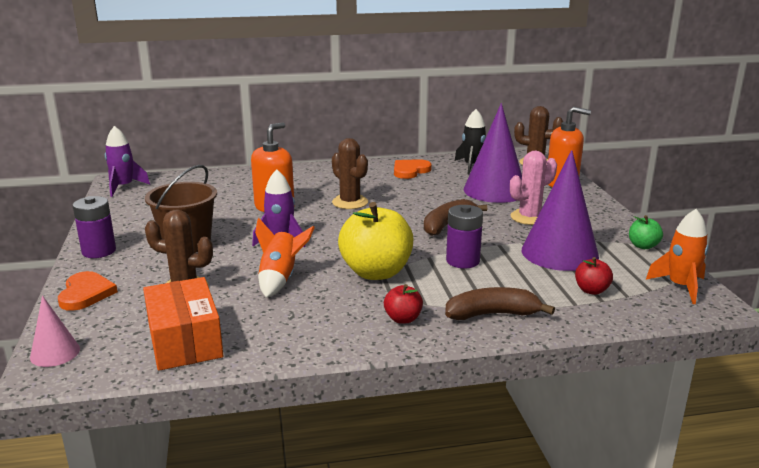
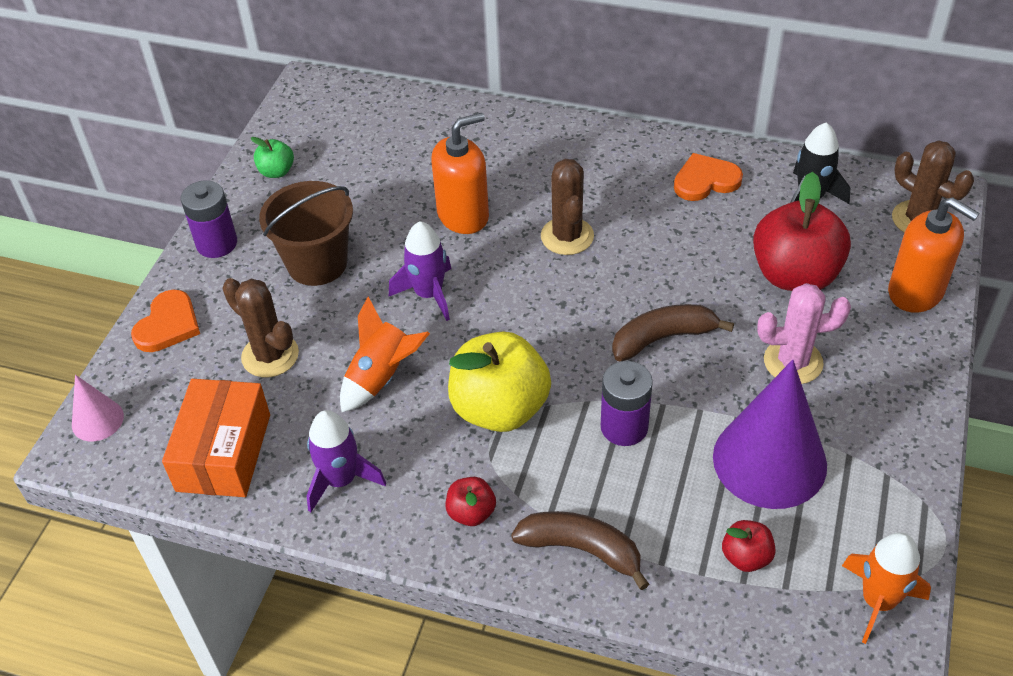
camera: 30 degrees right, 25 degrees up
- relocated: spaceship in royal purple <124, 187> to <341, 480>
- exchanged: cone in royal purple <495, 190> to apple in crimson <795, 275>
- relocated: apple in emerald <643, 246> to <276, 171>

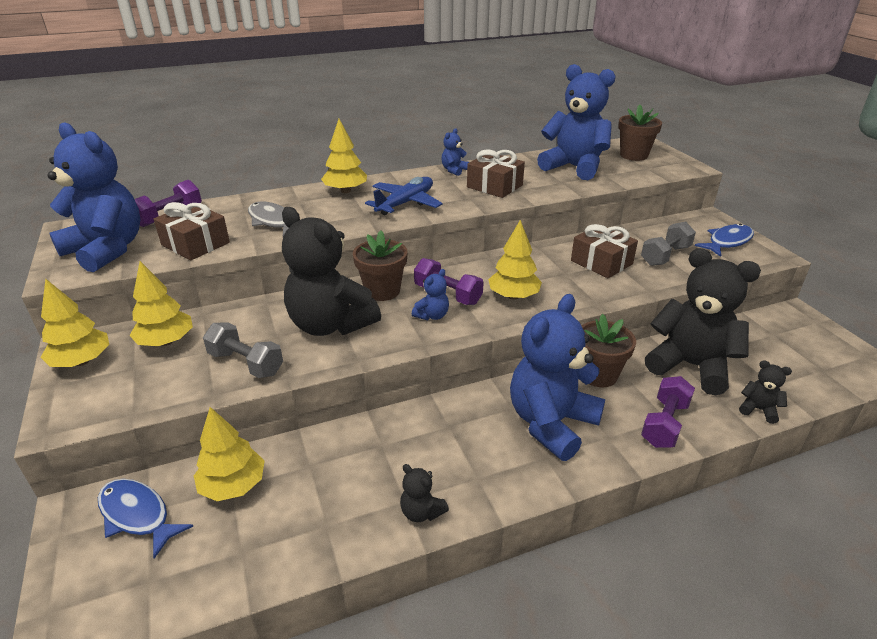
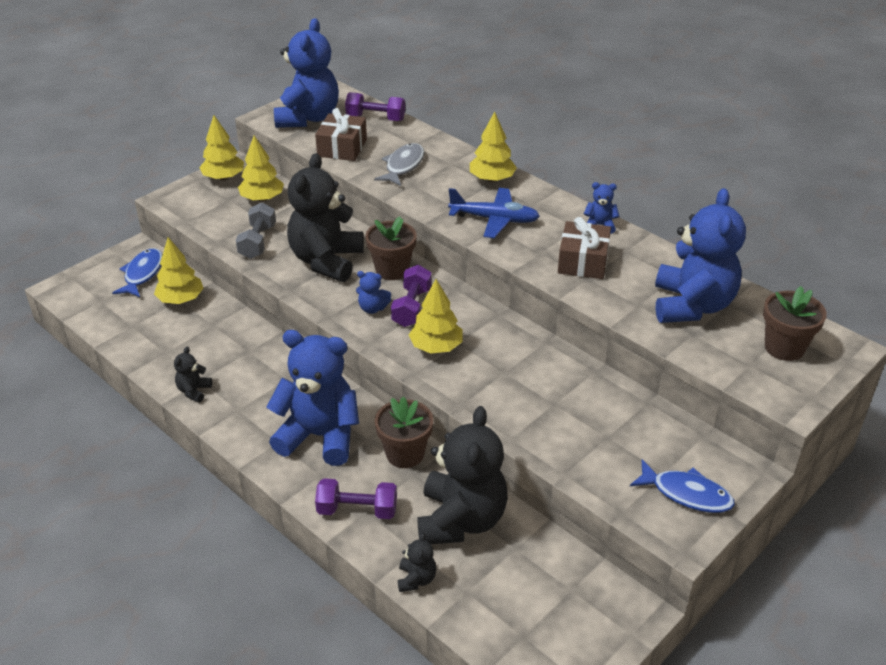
camera: 65 degrees right, 5 degrees up
- missing: present in dark brown <601, 262>
- missing: free weight in ash-grey <665, 256>

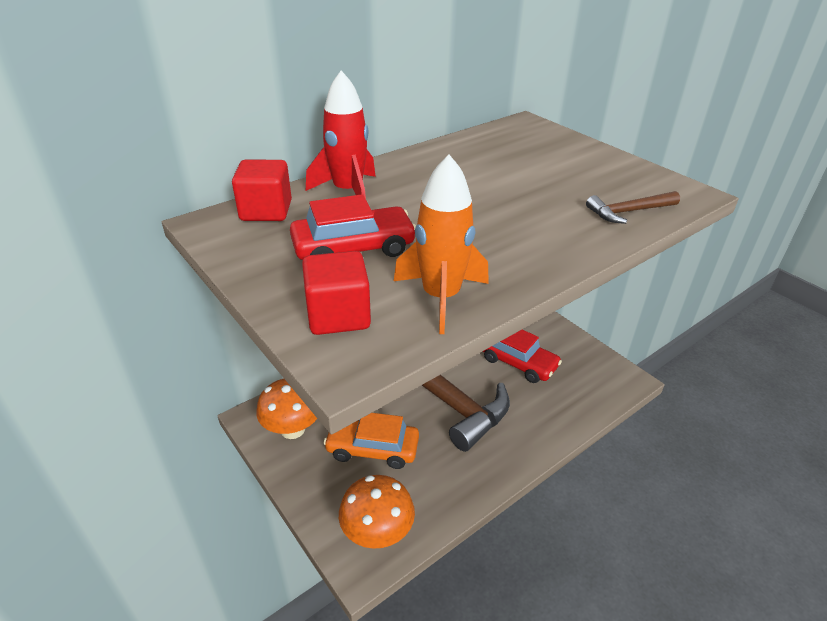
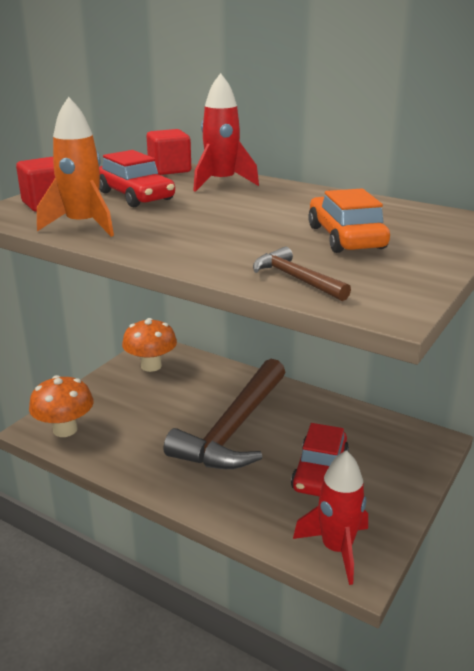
camera: 70 degrees right, 10 degrees down
- relocated: toy car in orange <372, 449> to <345, 237>
- appeared: spaceship in crimson <336, 549>

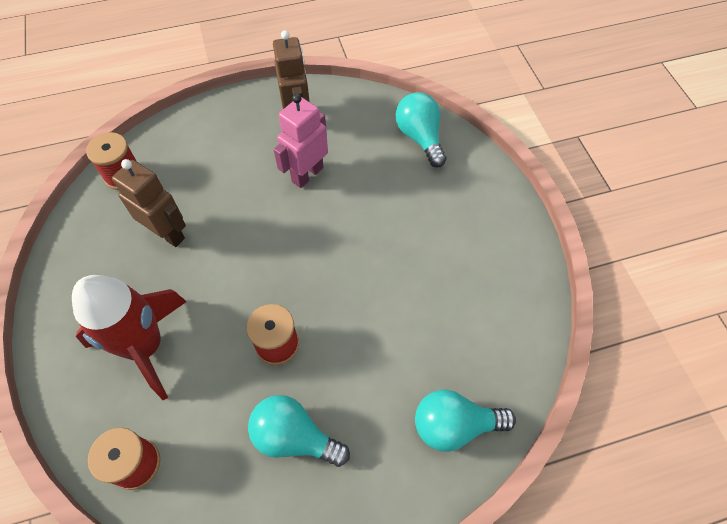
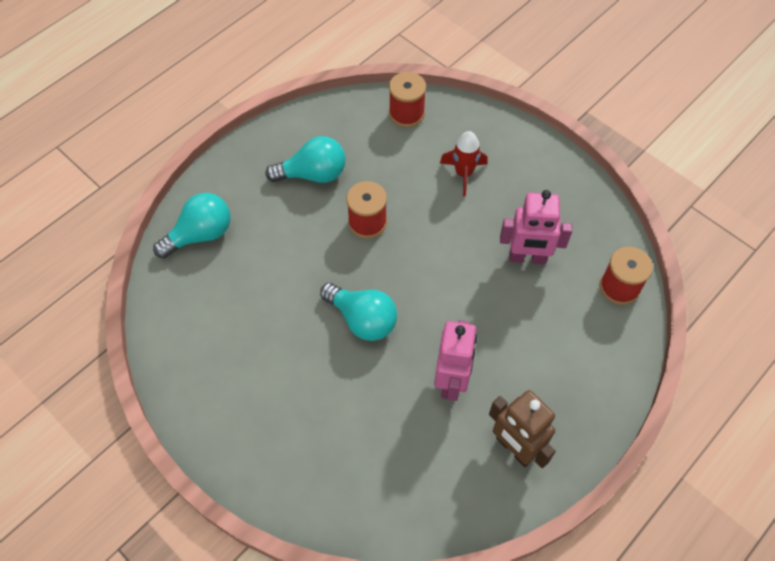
camera: 150 degrees right, 0 degrees up
- size: spaceship in crimson <145, 346> = <463, 174> x0.53
- colour: robot figure in dark brown <168, 233> to robot figure in rosy <527, 258>
- relocated: light bulb in aqua <420, 137> to <362, 319>

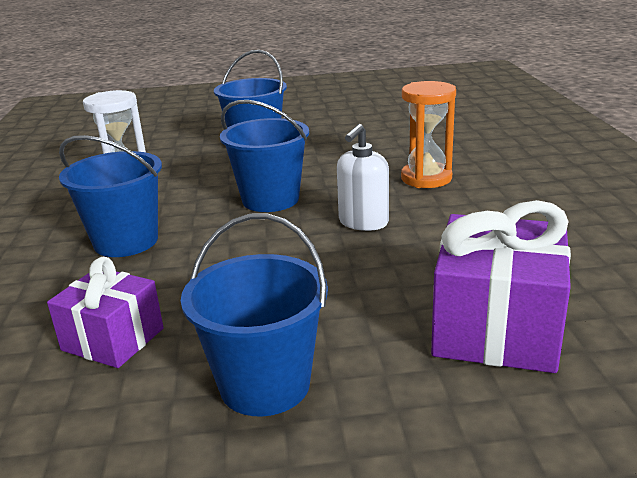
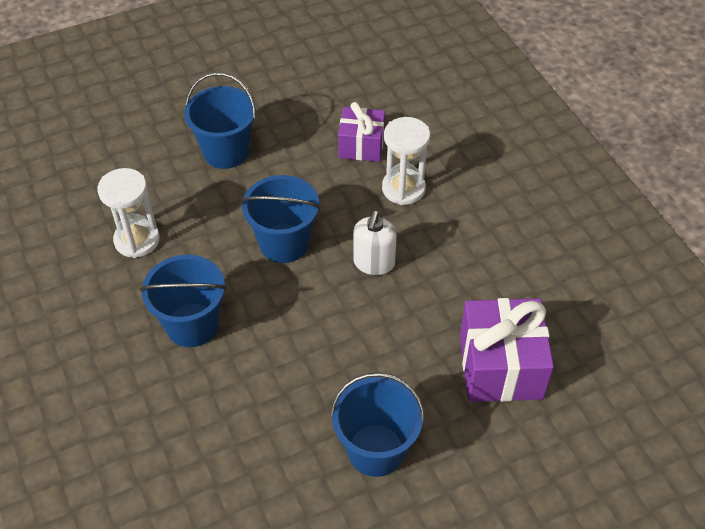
camera: 20 degrees left, 25 degrees up
- relocated: present in royal purple <113, 339> to <361, 145>
- colour: sand timer in orange <426, 178> to sand timer in white <403, 188>

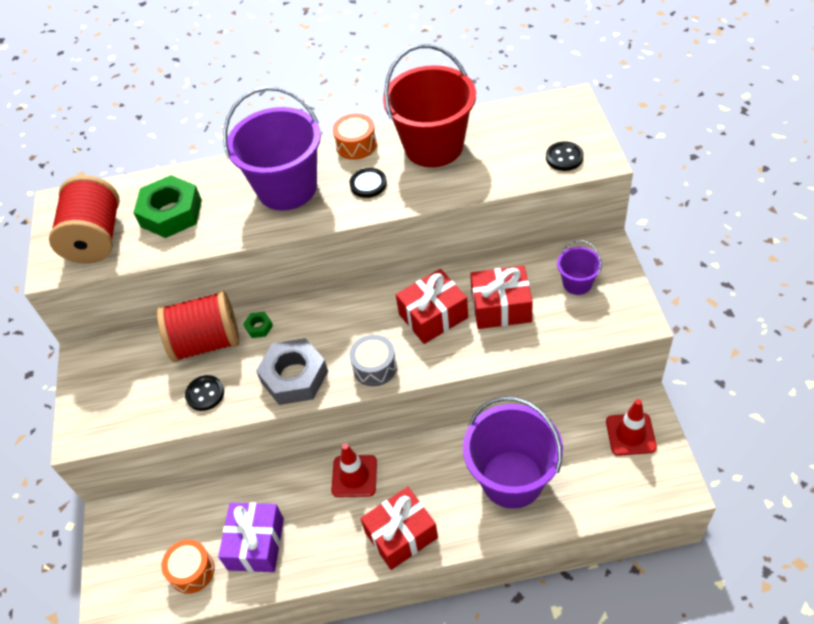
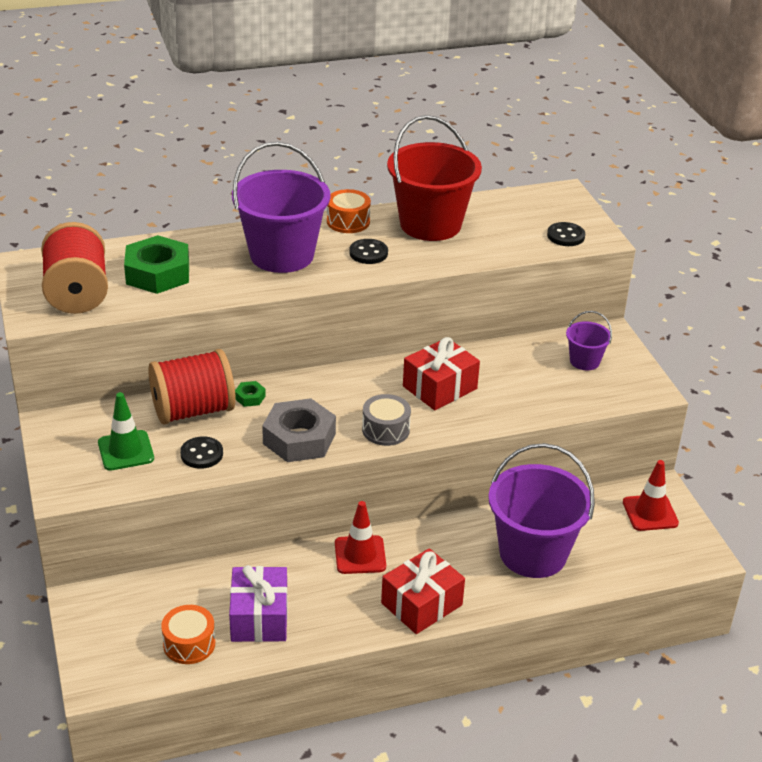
camera: 15 degrees left, 15 degrees down
- missing: present in crimson <501, 307>
- appeared: road cone in emerald <126, 451>

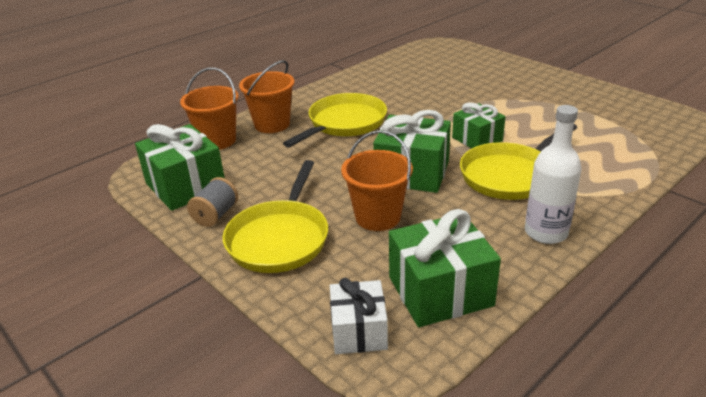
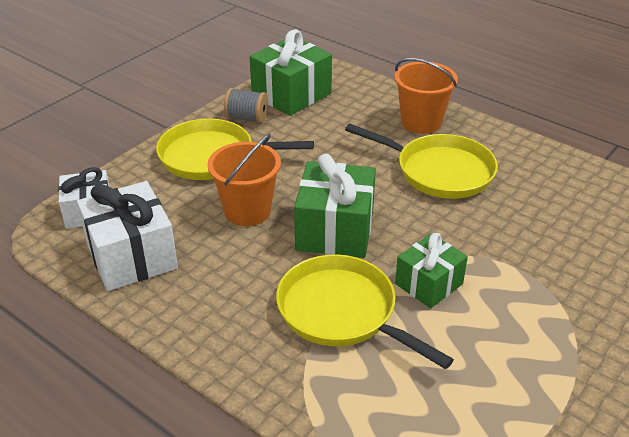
camera: 80 degrees right, 5 degrees up
- missing: bucket in orange <217, 141>
- colour: present in emerald <440, 291> to present in white <132, 256>
- missing: flask in white <546, 232>

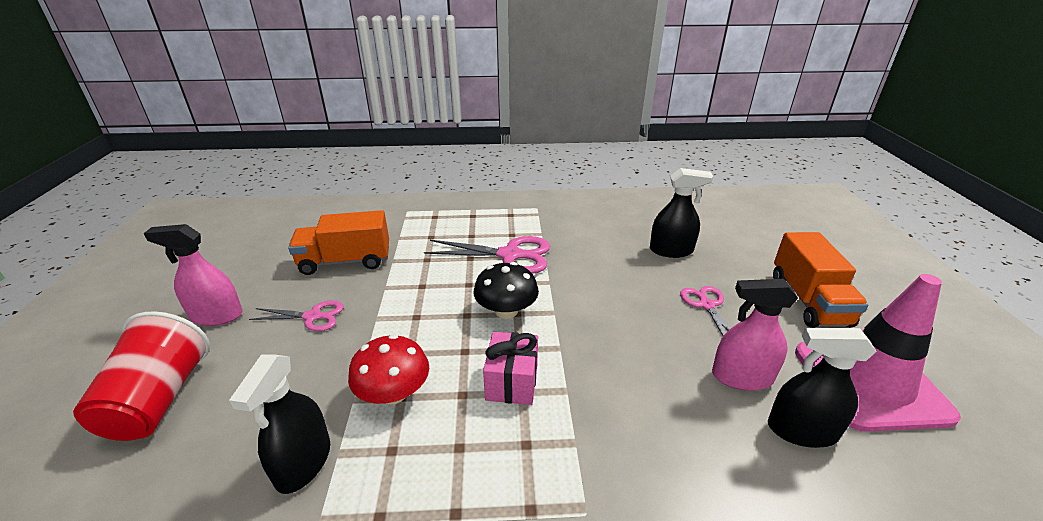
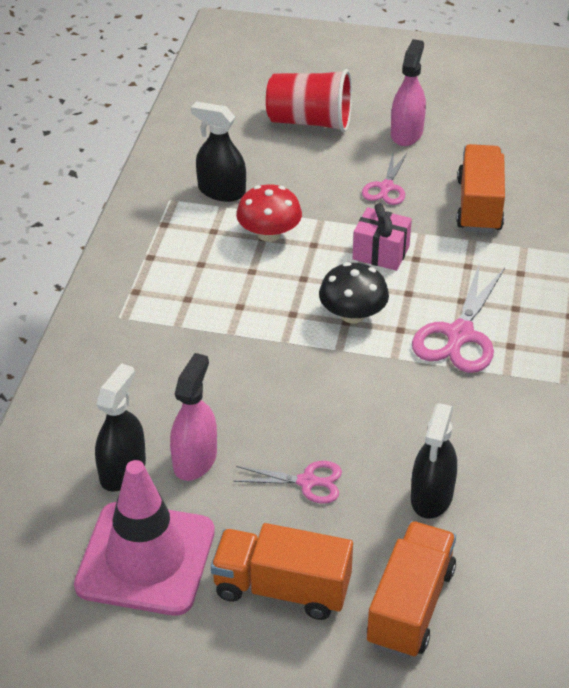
camera: 105 degrees right, 10 degrees up
- relocated: present in rosy <512, 382> to <381, 253>
- appeared: toy truck in orange <410, 606>

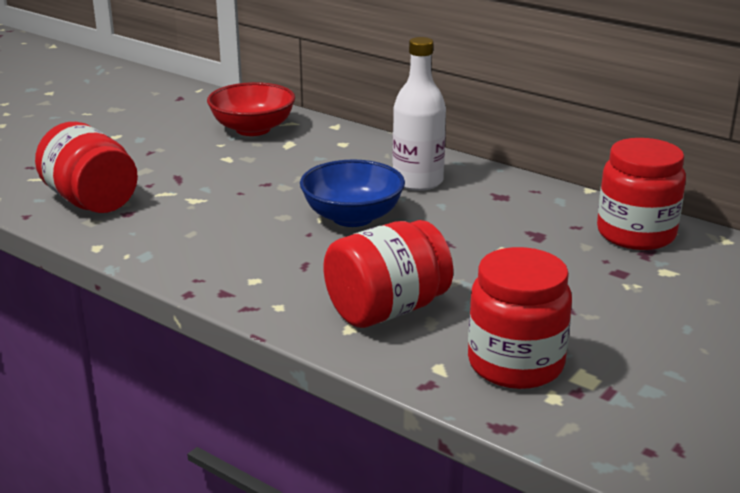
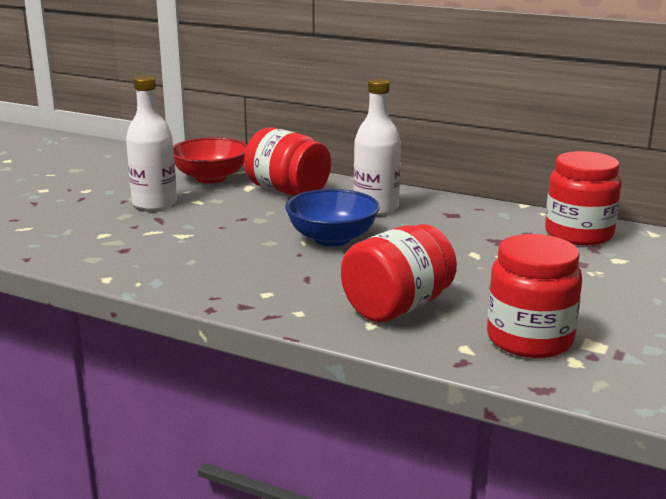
camera: 10 degrees left, 5 degrees down
- relocated: preserve jar in crimson <91, 201> to <287, 191>
- appeared: flask in white <154, 204>

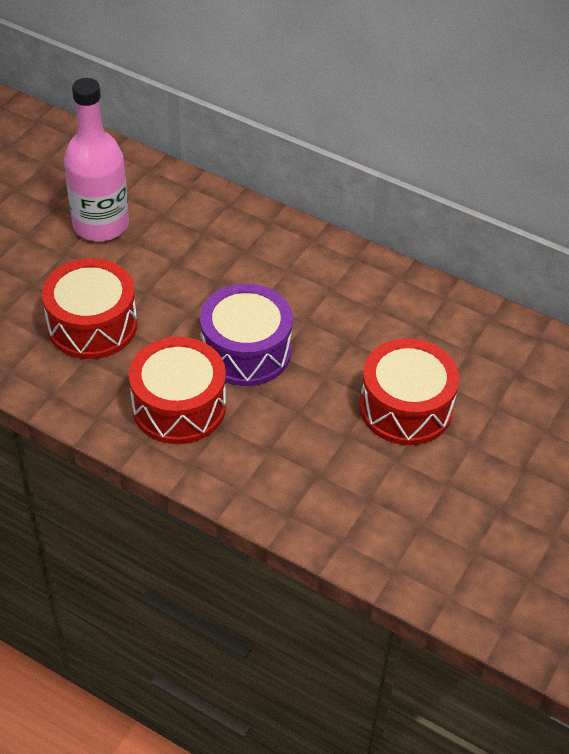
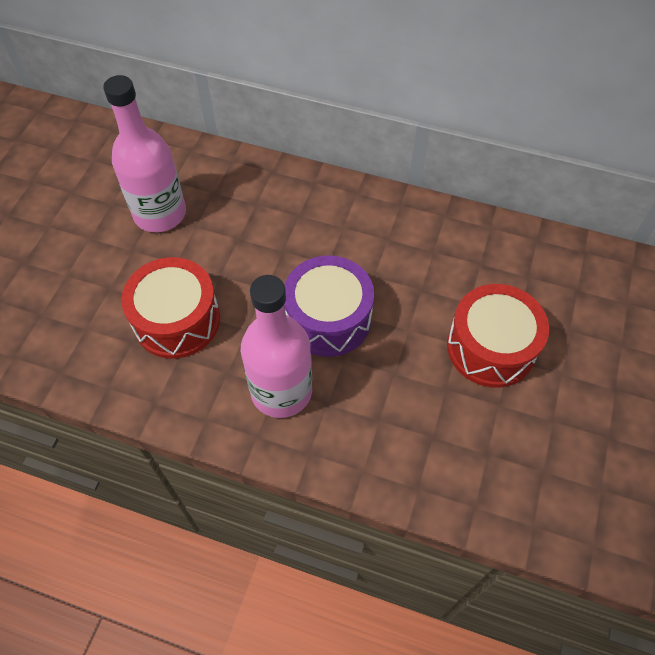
camera: 10 degrees left, 10 degrees up
- exchanged: toy drum in crimson <179, 406> to flask in rosy <281, 391>

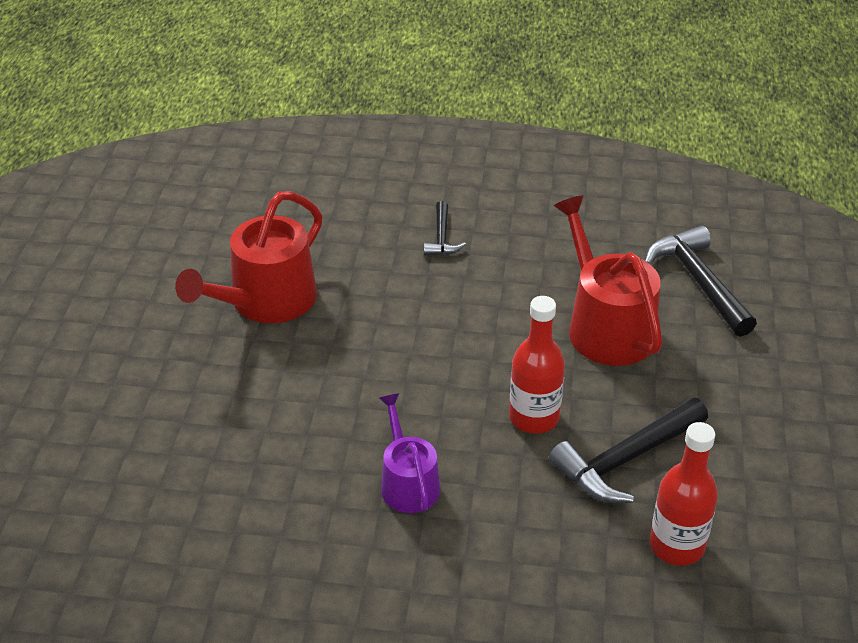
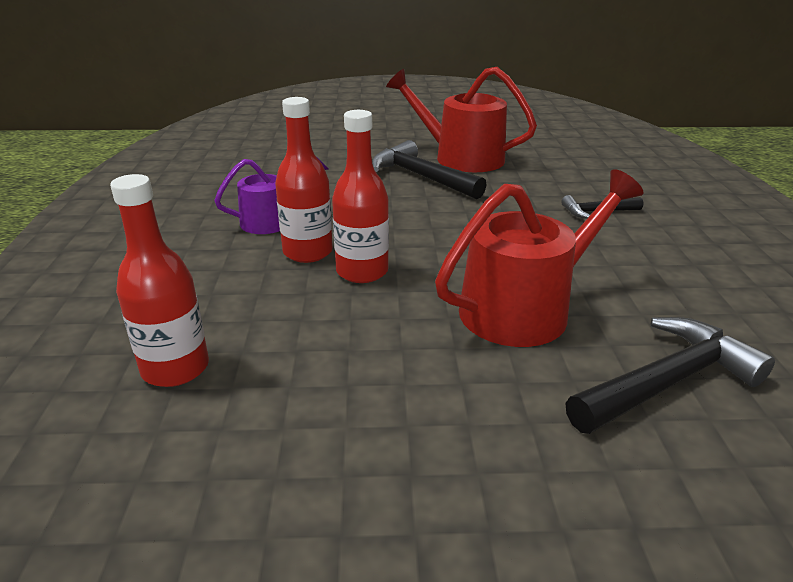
camera: 80 degrees right, 10 degrees down
- relocated: hammer in jet-black <625, 460> to <420, 177>
- appeared: flask in crimson <307, 252>

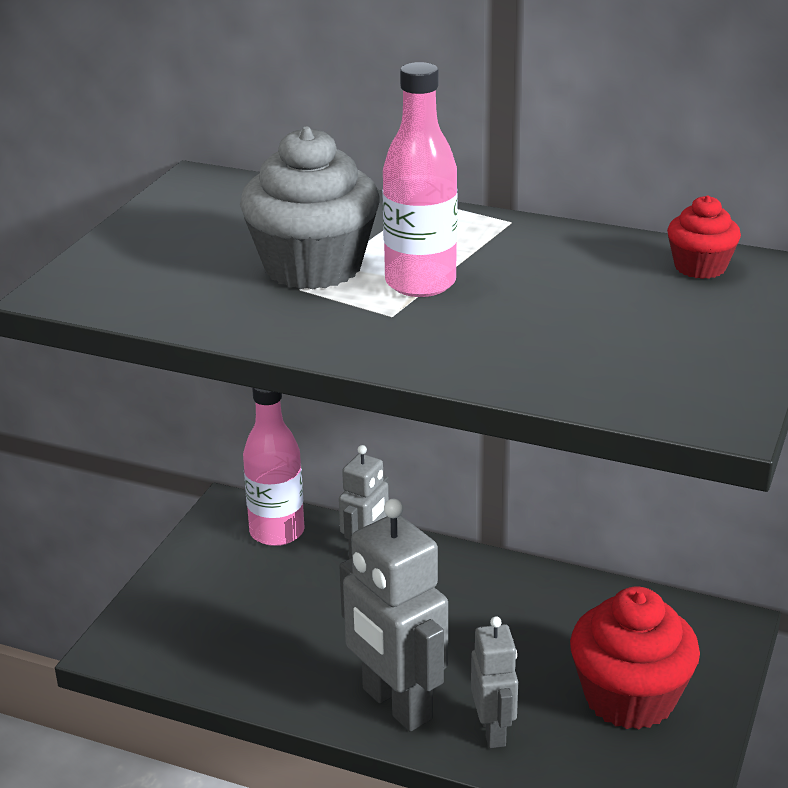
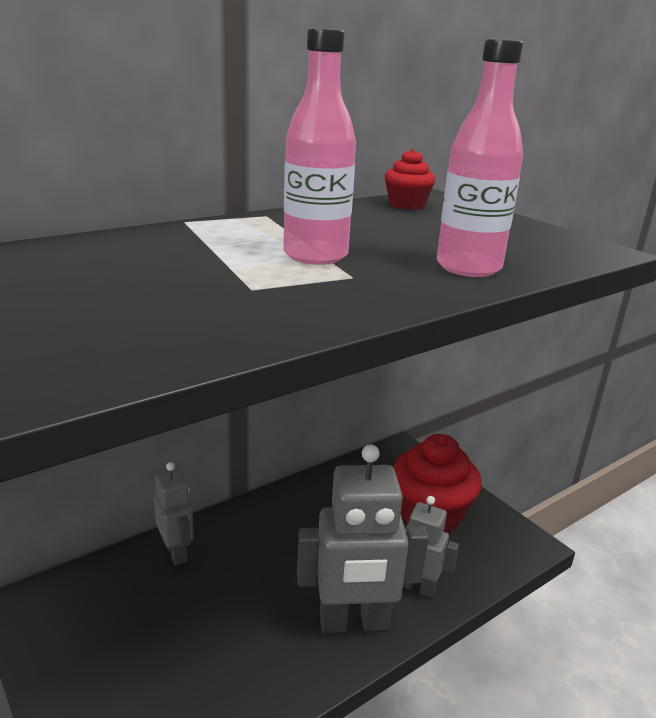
camera: 60 degrees left, 5 degrees down
- missing: muffin in ash-grey <313, 267>
- relocated: flask in rosy <277, 532> to <468, 267>

